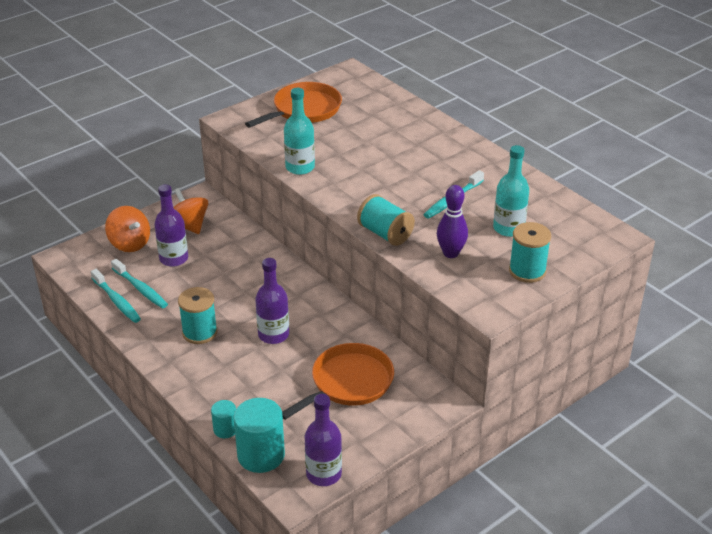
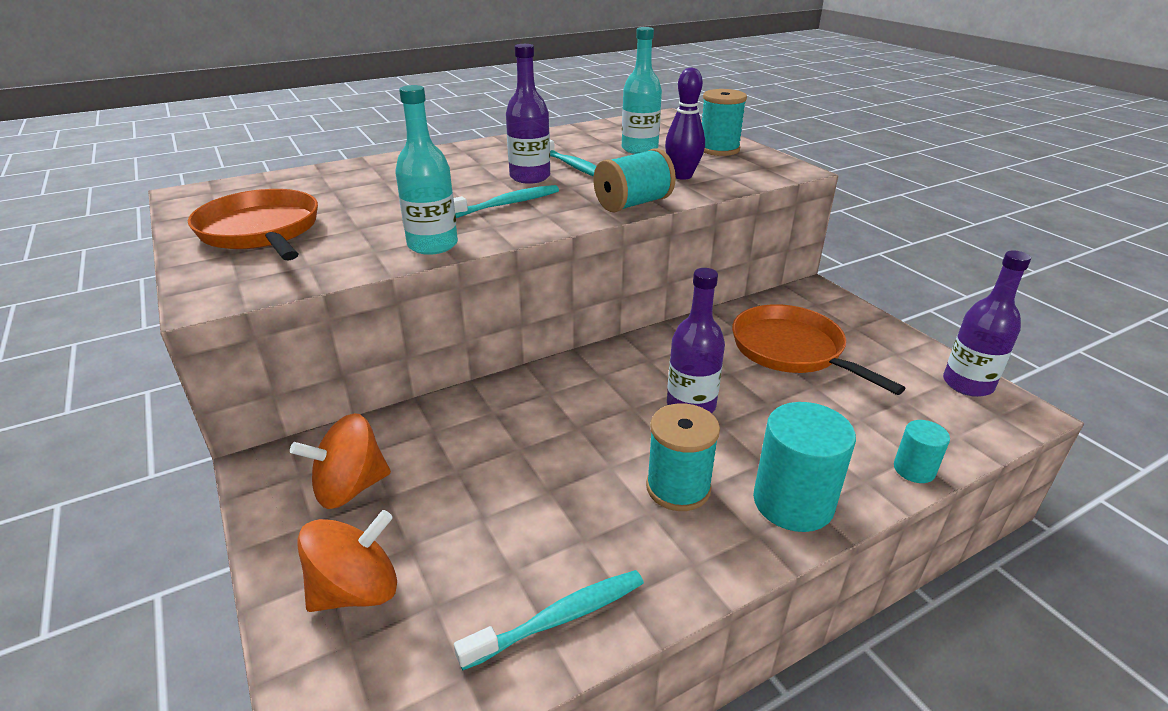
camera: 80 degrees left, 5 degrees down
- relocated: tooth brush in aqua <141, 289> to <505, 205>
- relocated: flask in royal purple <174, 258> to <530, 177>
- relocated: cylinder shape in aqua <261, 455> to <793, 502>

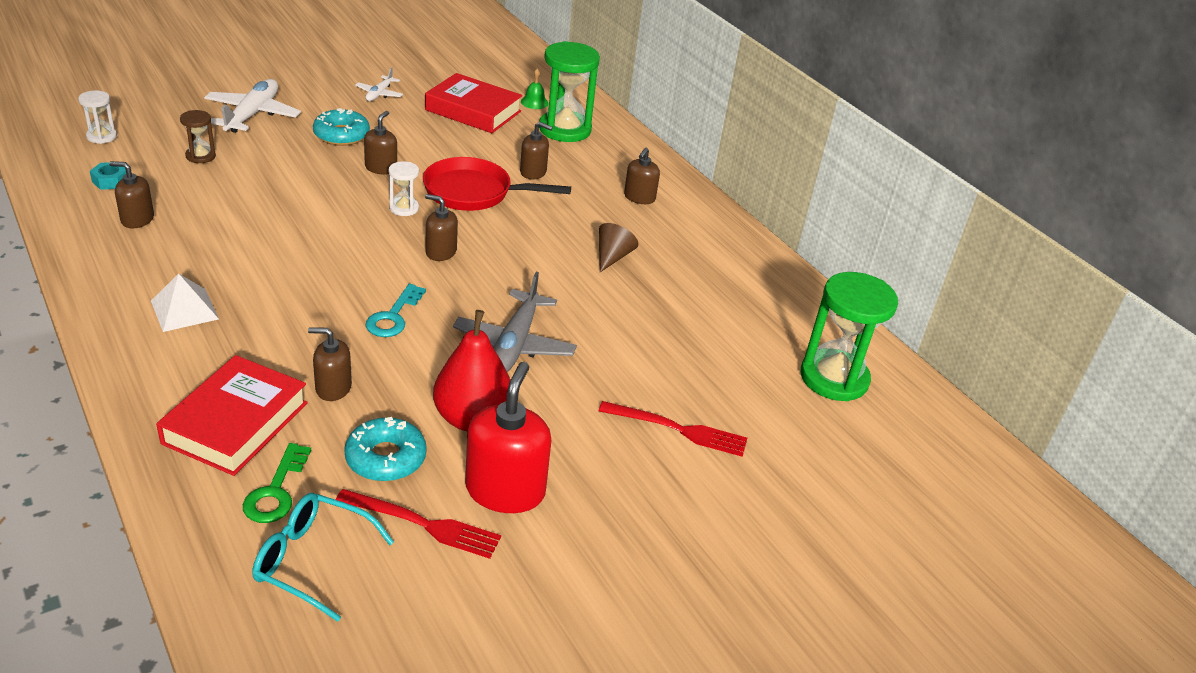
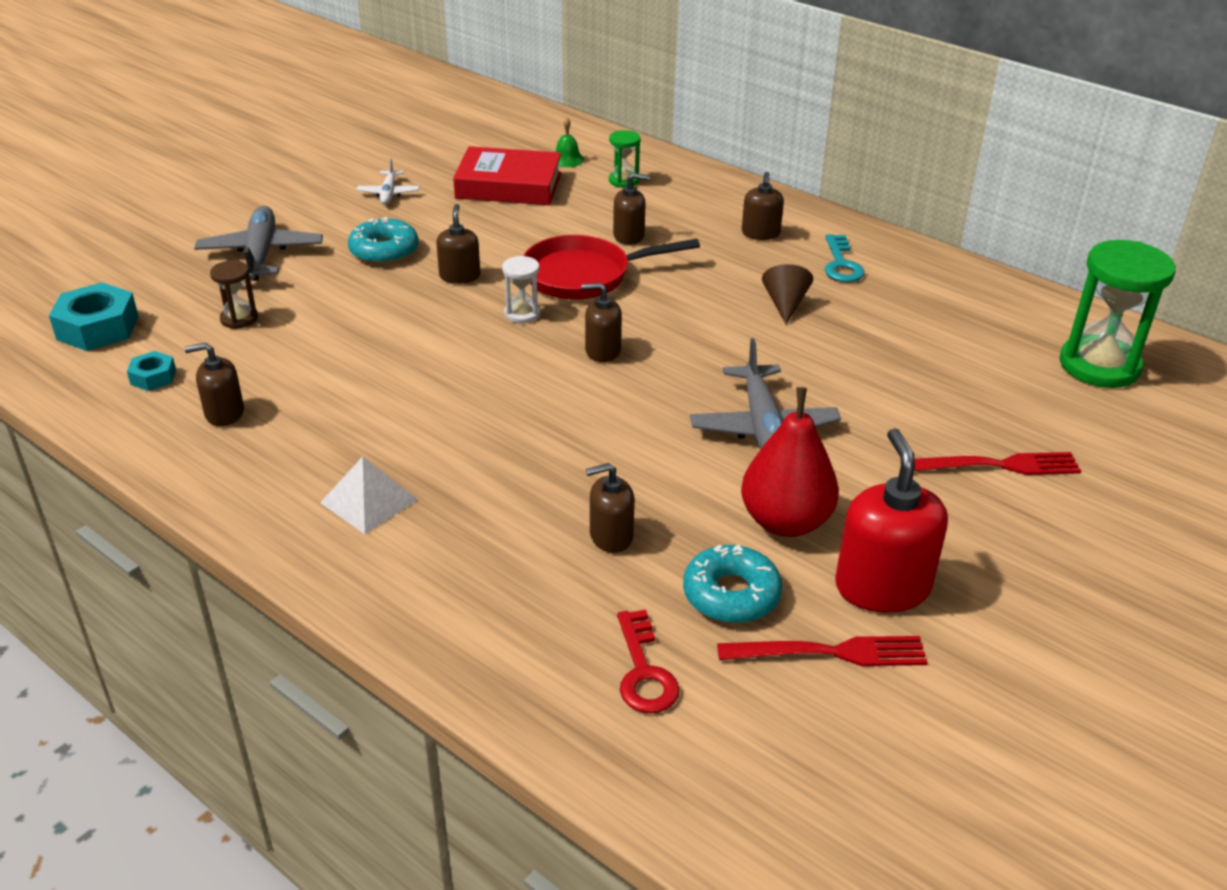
camera: 15 degrees left, 0 degrees up
- exchanged: sand timer in white <102, 136> to nut in aqua <98, 328>
- missing: hardback in crimson <236, 423>
- colour: toy plane in white <252, 115> to toy plane in ash-grey <260, 255>
- colour: door key in emerald <276, 491> to door key in crimson <644, 671>
- missing: spectacles in aqua <312, 560>
- relocated: door key in aqua <393, 316> to <841, 264>
- size: sand timer in emerald <565, 129> = <624, 181> x0.48

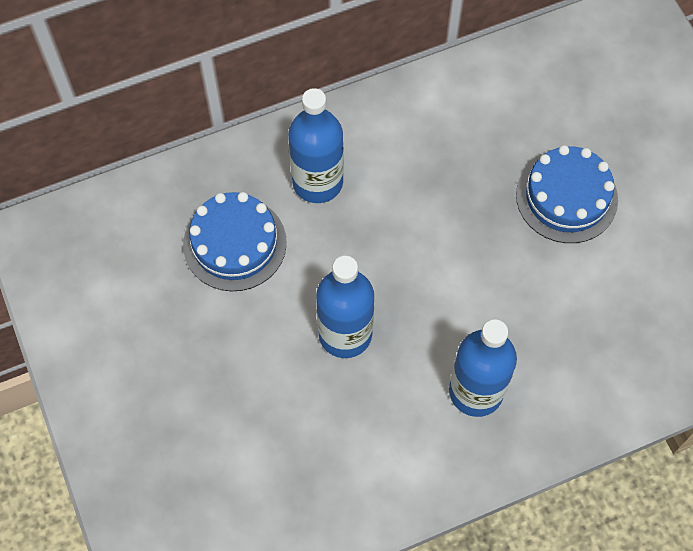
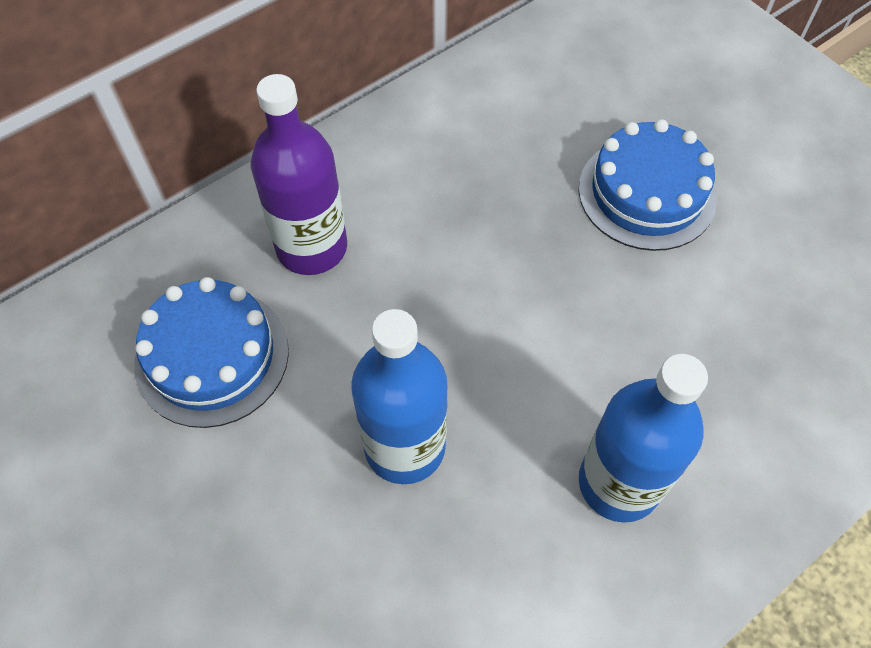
camera: 15 degrees left, 5 degrees down
- colour: flask in royal blue <317, 182> to flask in royal purple <312, 247>

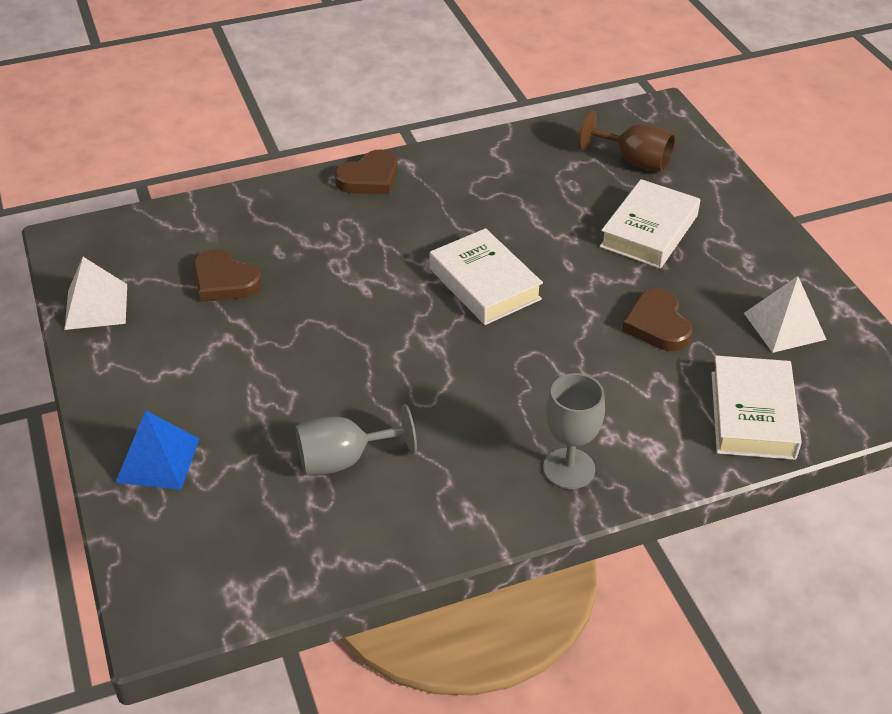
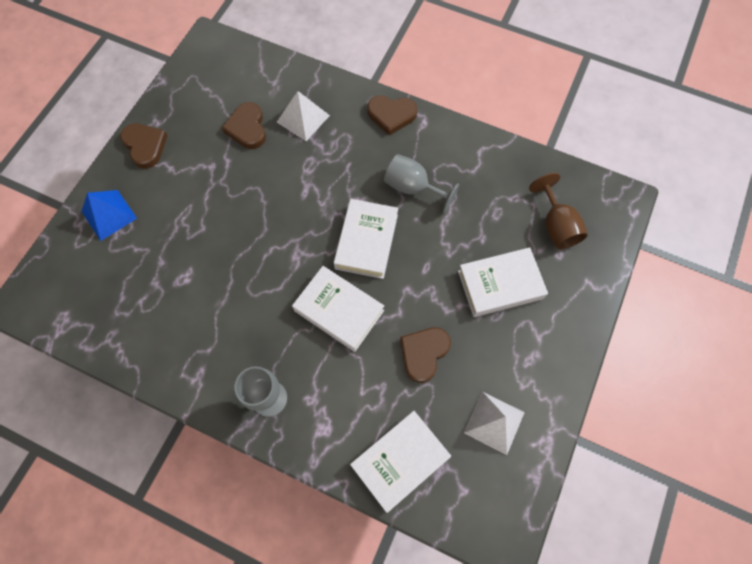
camera: 45 degrees right, 25 degrees up
- relocated: pyramid in white <96, 306> to <303, 118>
- relocated: chalice in ash-grey <343, 460> to <412, 187>
- appeared: heart in dark brown <145, 146>
- appeared: hardback in white <339, 310>

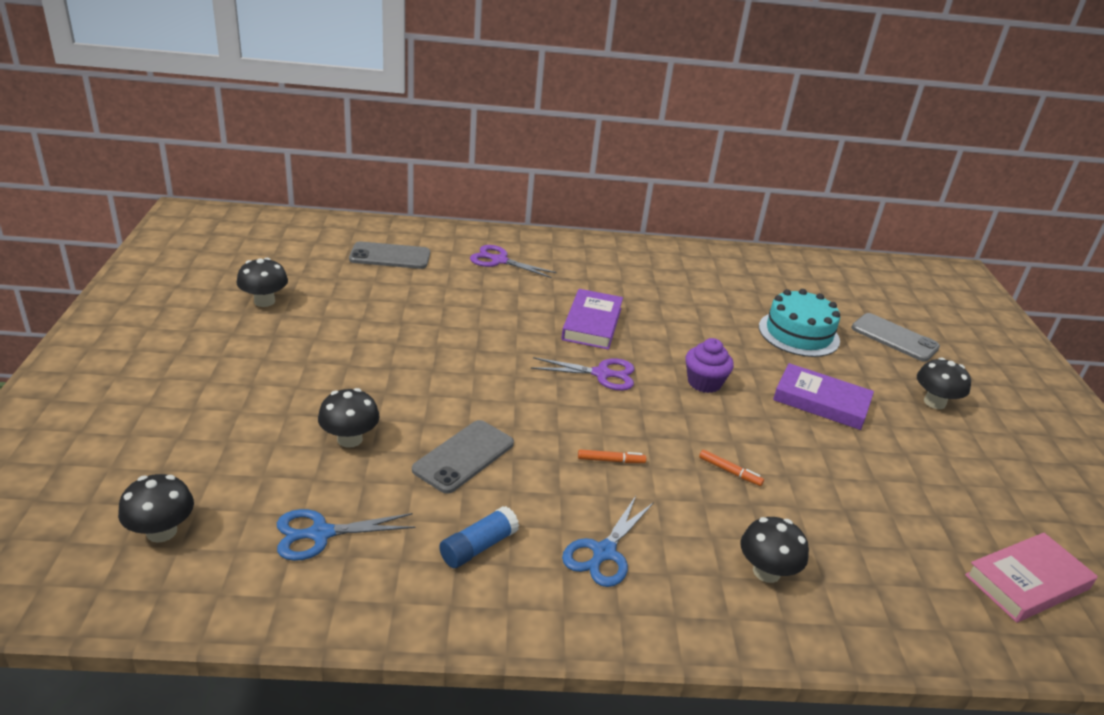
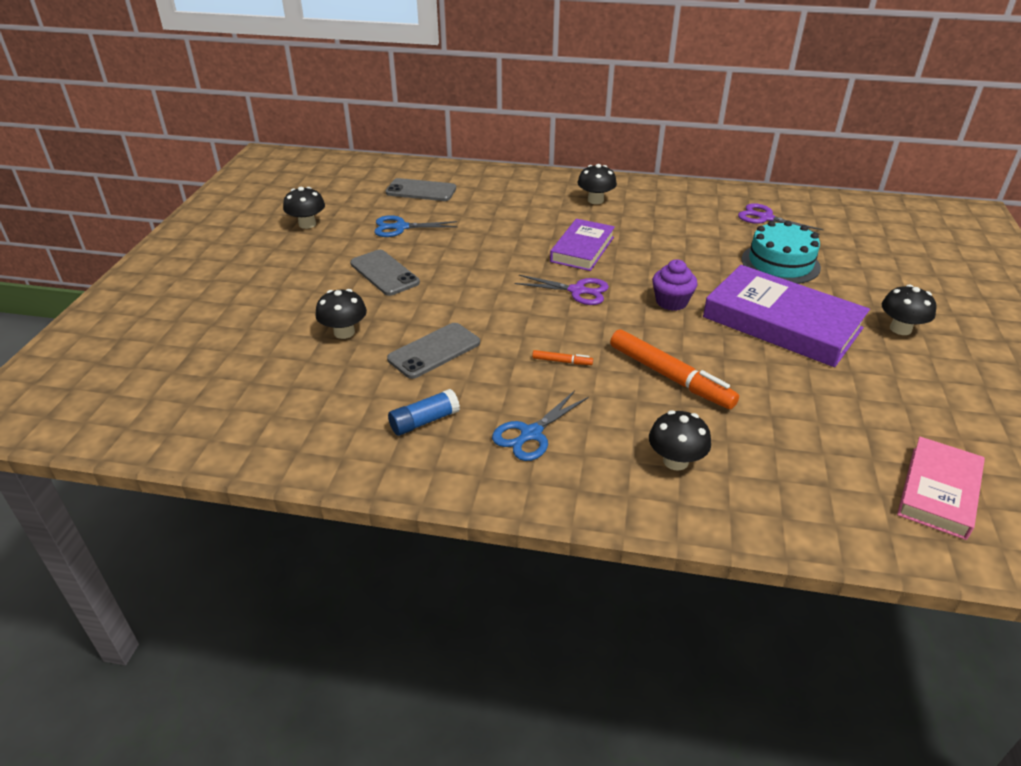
camera: 15 degrees right, 5 degrees up
- relocated: fungus in jet-black <161, 531> to <595, 200>
- relocated: shears in royal blue <321, 534> to <401, 227>
- relocated: shears in royal purple <499, 261> to <765, 218>
- size: felt pen in orange <730, 471> = <670, 377> x2.34
- size: hardback in royal purple <821, 401> = <781, 323> x1.65
- relocated: smartphone in ash-grey <894, 338> to <384, 273>
- spun: hardback in rosy <1027, 582> = <938, 492> 45 degrees counterclockwise

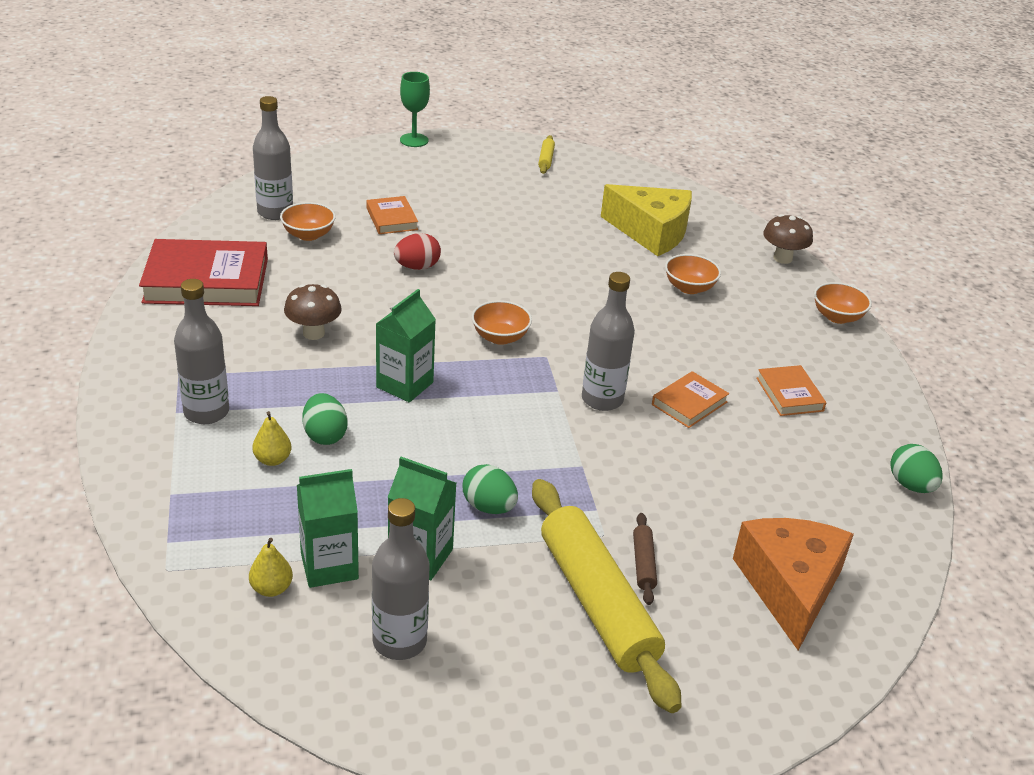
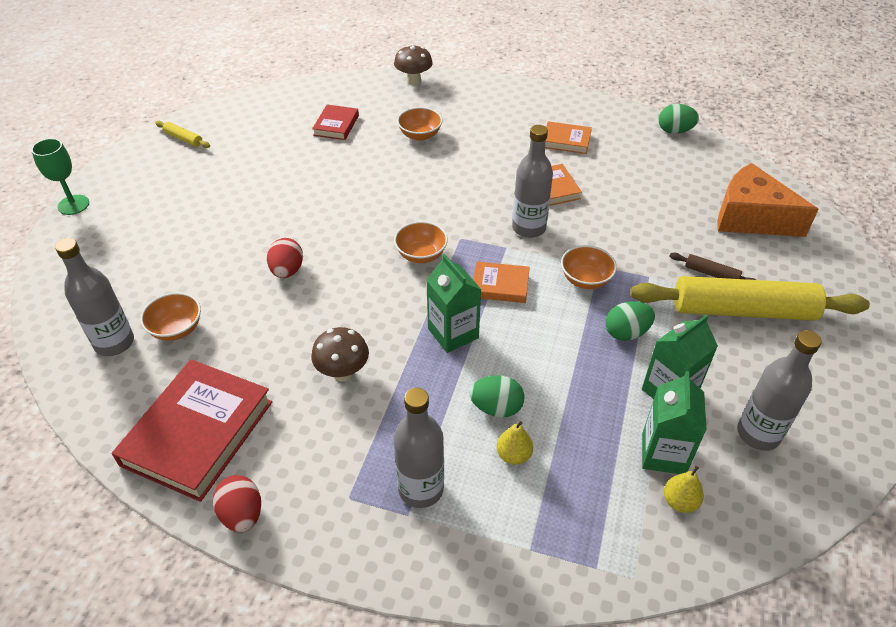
camera: 60 degrees left, 10 degrees up
- relocated: hardback in orange <391, 219> to <500, 285>
- exchanged: cheese in bright yellow <651, 232> to hardback in crimson <336, 125>
- relocated: deep dish in orange <837, 317> to <585, 280>
- appeared: egg in crimson <242, 514>

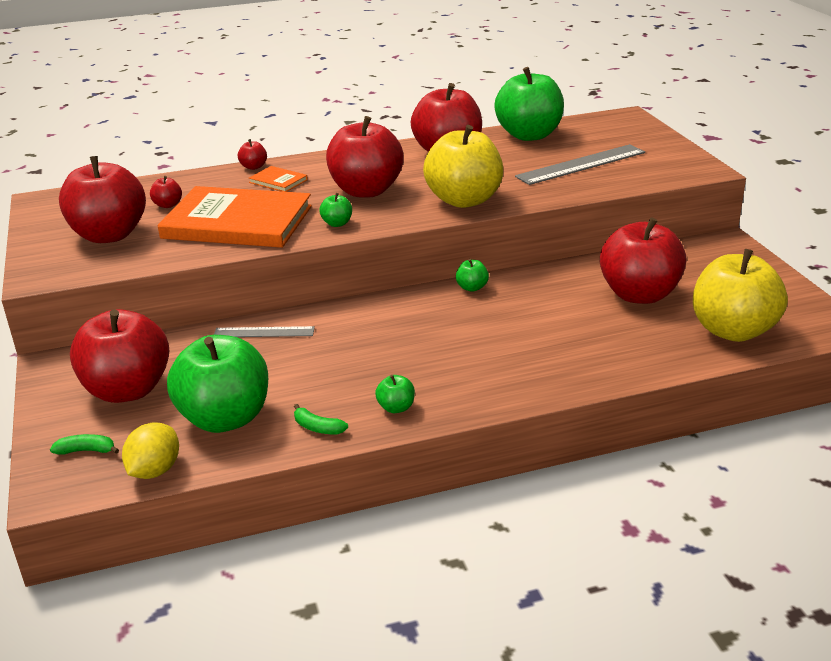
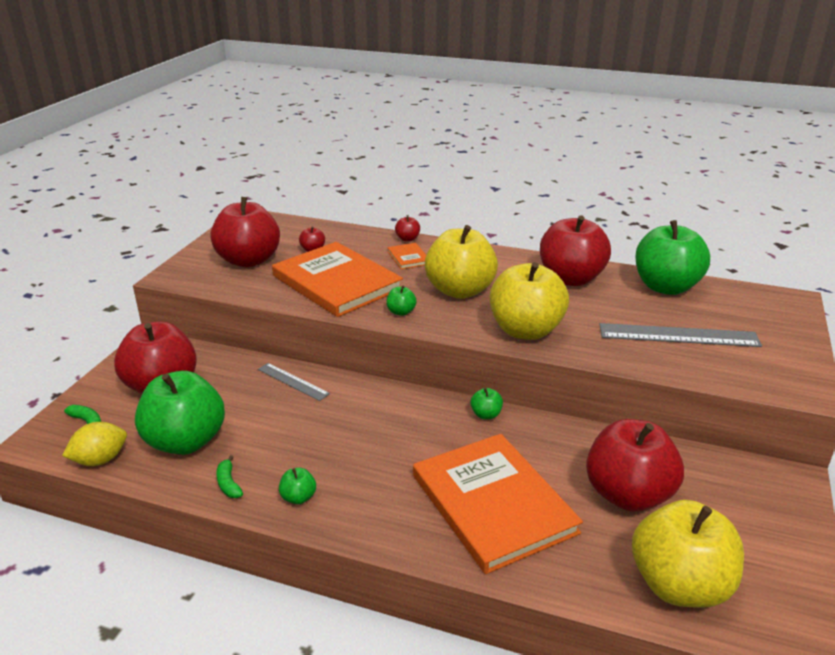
camera: 35 degrees right, 0 degrees up
- colour: apple in crimson <366, 191> to apple in bright yellow <460, 290>
- appeared: hardback in orange <493, 504>

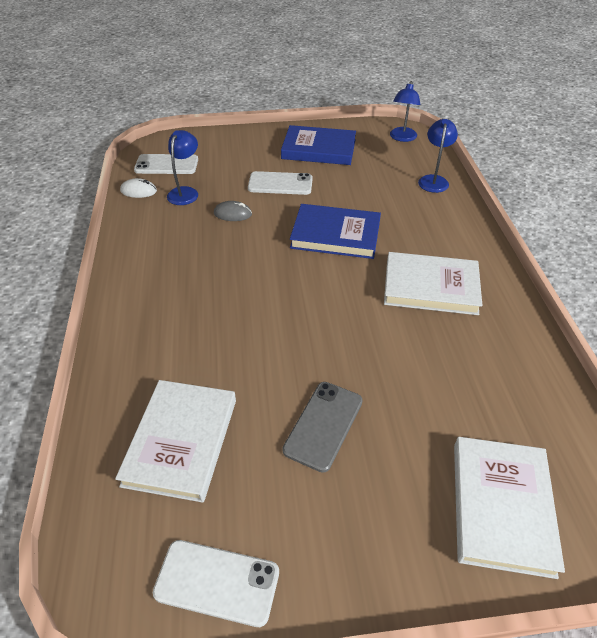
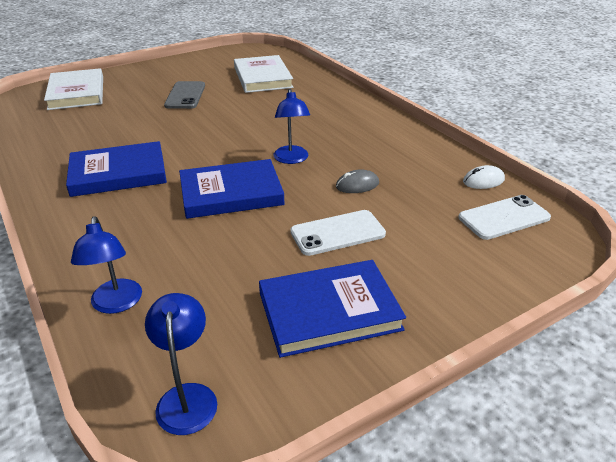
camera: 155 degrees right, 10 degrees down
- missing: smartphone in white <217, 582>
- relocated: reading lamp in royal blue <185, 192> to <291, 159>
- colour: hardback in white <430, 287> to hardback in royal blue <118, 173>

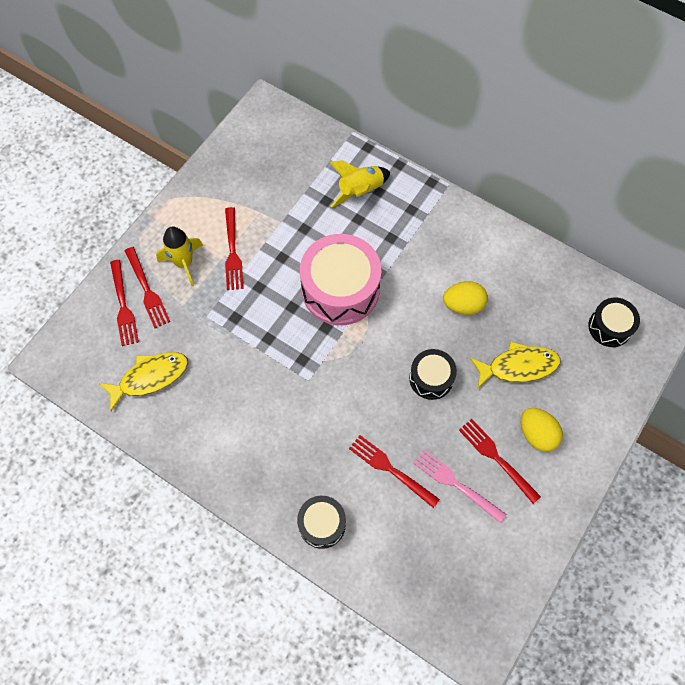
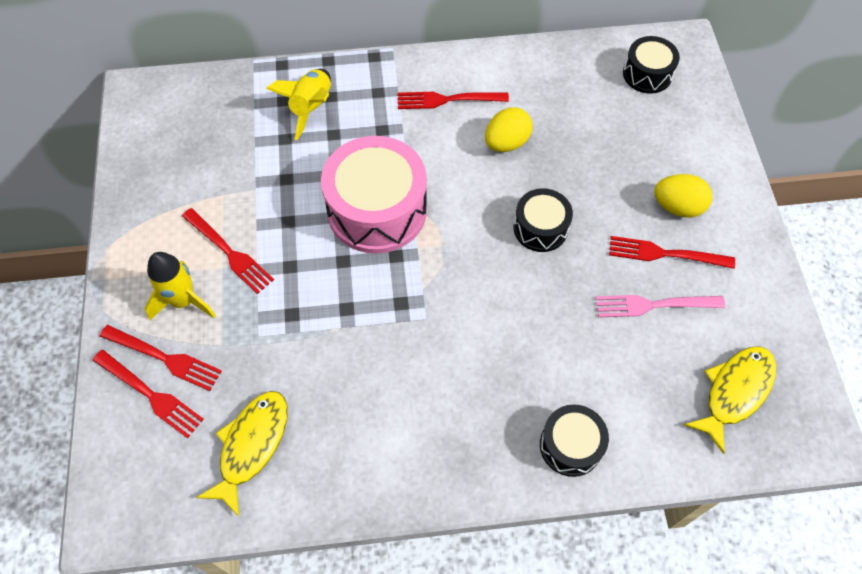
camera: 40 degrees left, 5 degrees down
- relocated: fork in crimson <390, 469> to <447, 100>
- relocated: toy fish in bright yellow <518, 366> to <734, 392>

